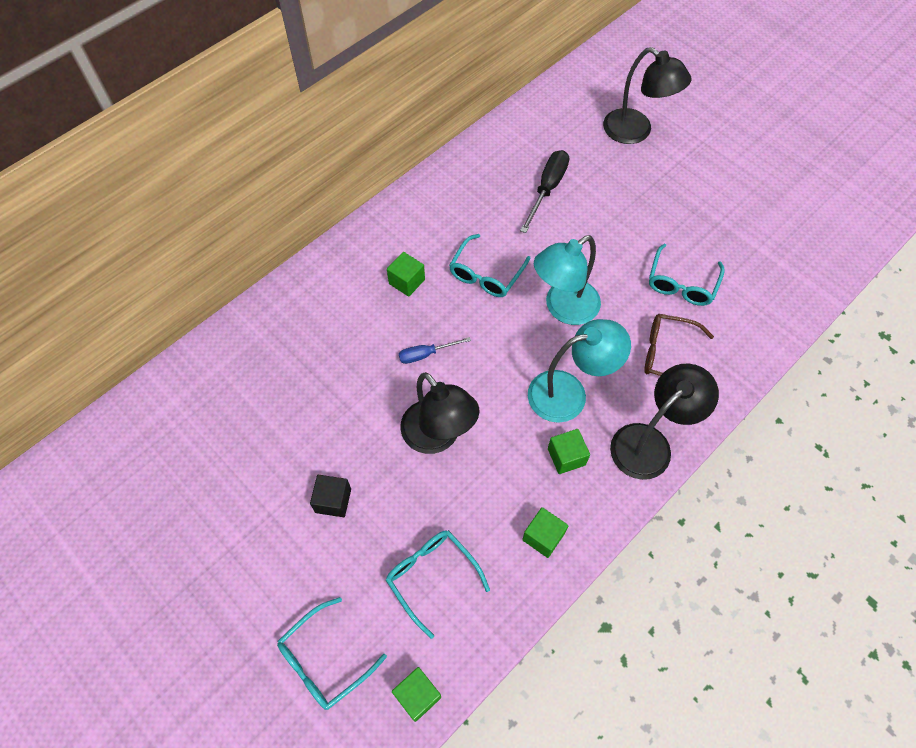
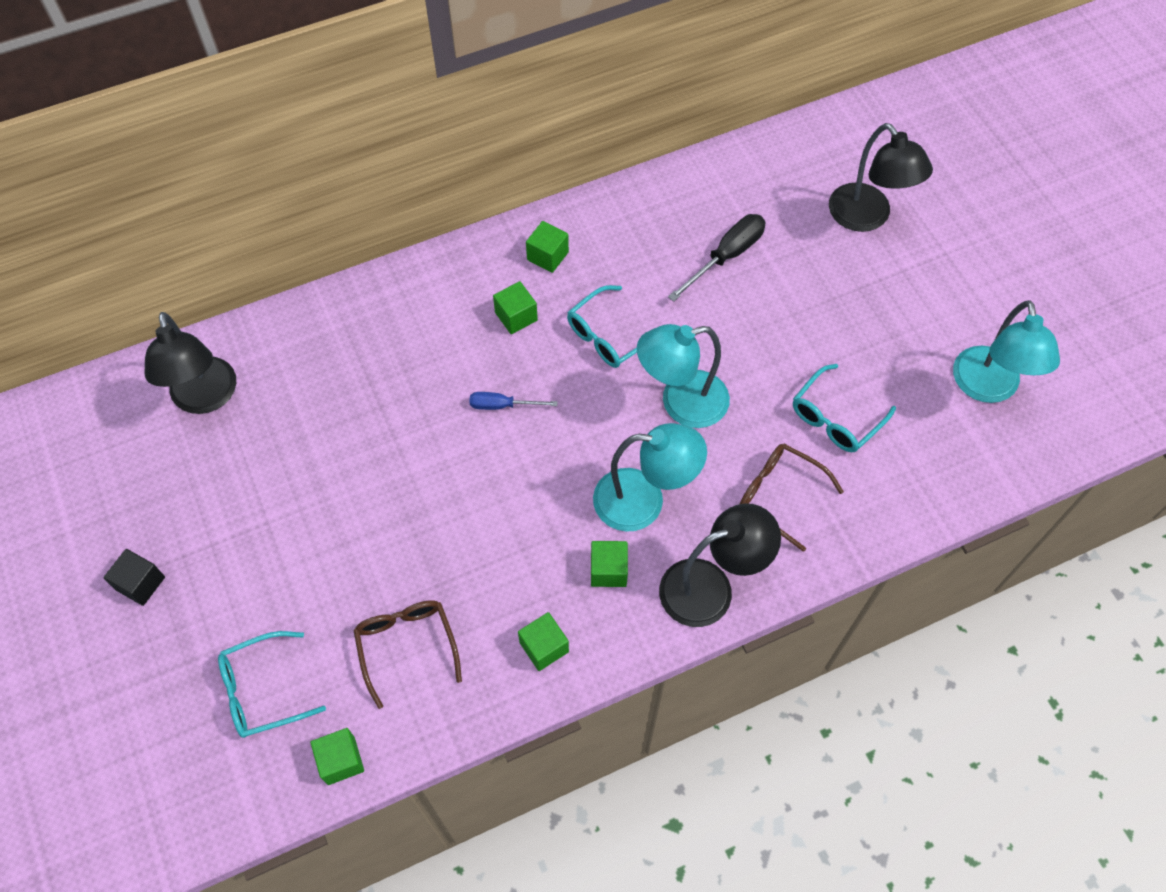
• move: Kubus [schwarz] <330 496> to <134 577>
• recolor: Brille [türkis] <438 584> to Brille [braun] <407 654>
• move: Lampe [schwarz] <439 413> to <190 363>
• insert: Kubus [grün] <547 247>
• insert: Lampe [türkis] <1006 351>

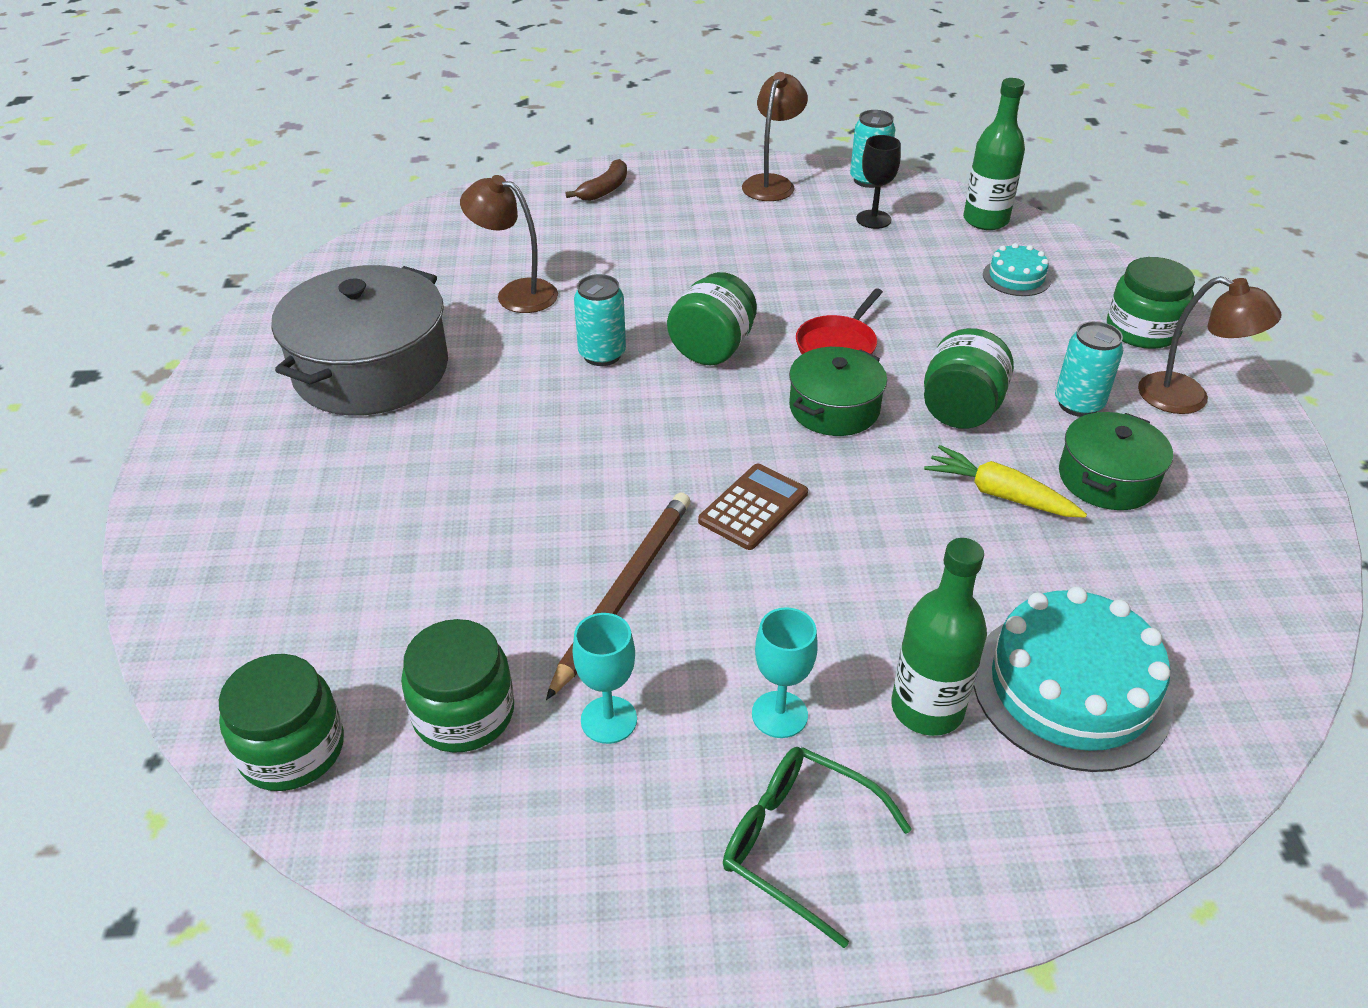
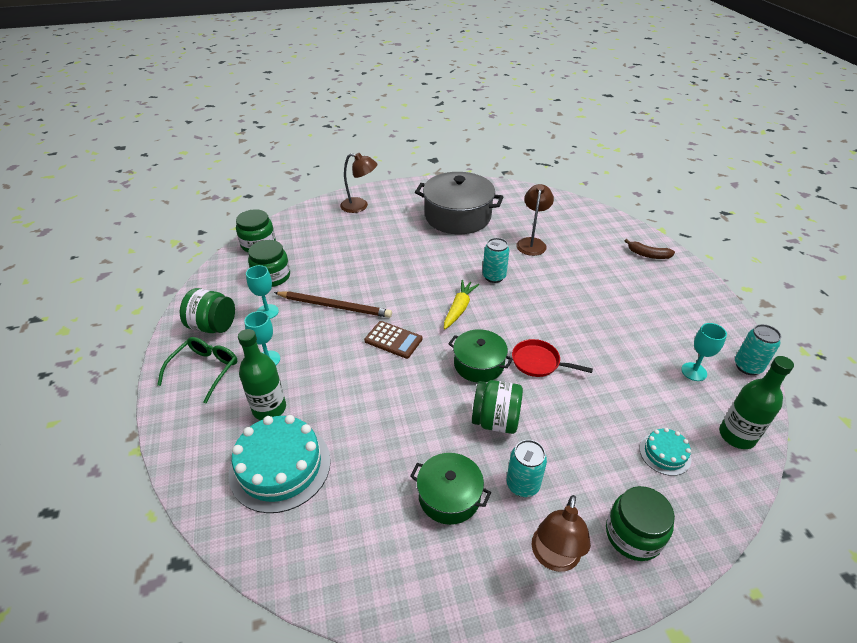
• move: Einmachglas [grün] <712 318> to <207 310>
• move: Lampe [braun] <775 136> to <358 183>
• recolor: Kelch [schwarz] <878 182> to Kelch [türkis] <704 352>
• move: Karotte [gelb] <1005 481> to <461 304>

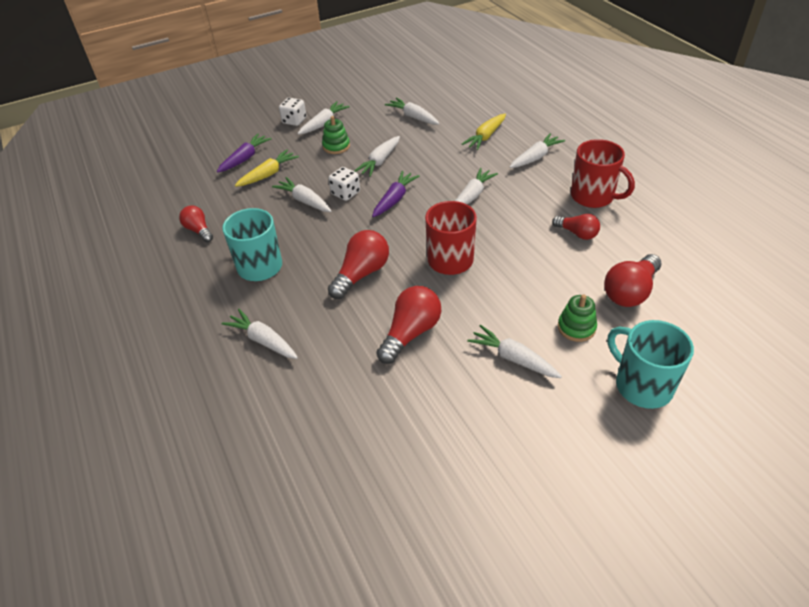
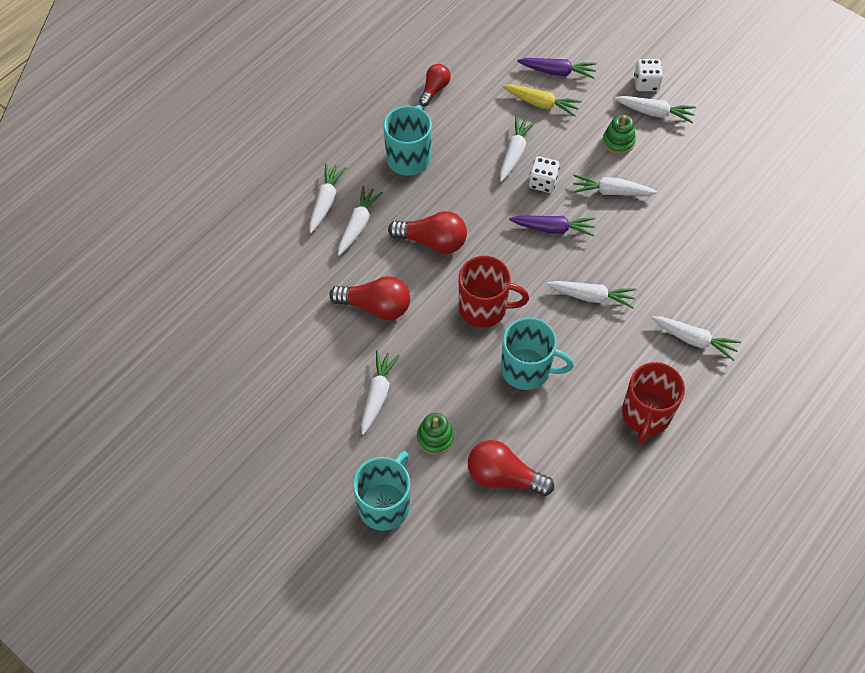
• move: Karotte [weiß] <412 111> to <360 221>
• delete: Karotte [gelb] <484 132>
• delete: Glühbirne [rot] <576 227>
• insert: Tasse [türkis] <537 354>

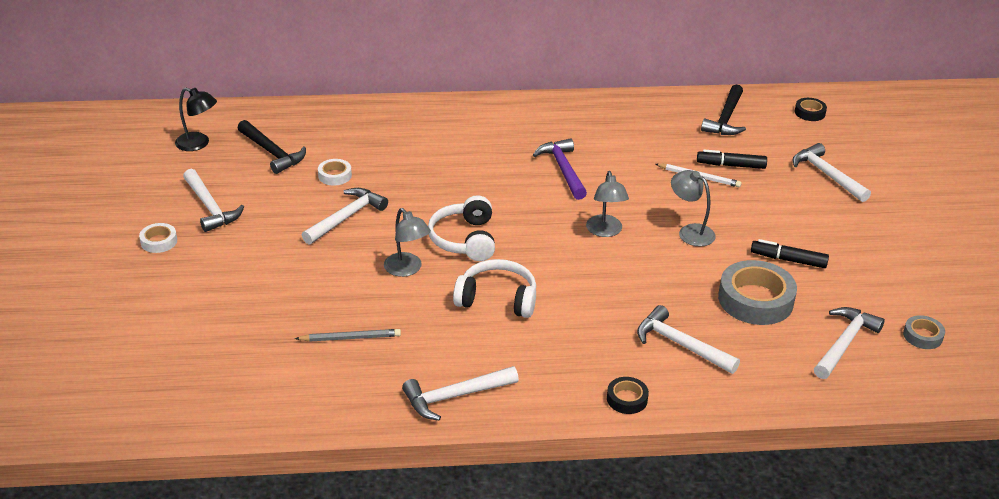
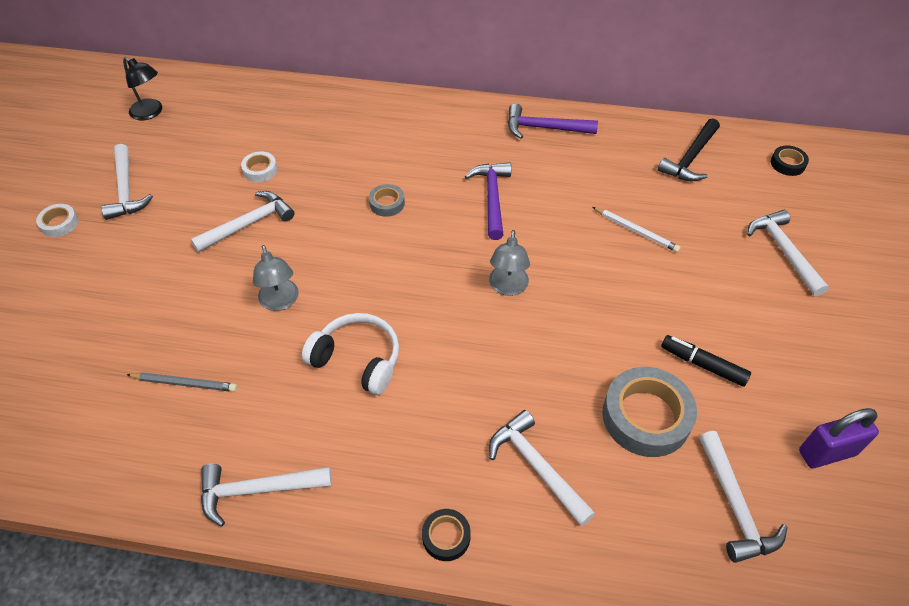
• delete: Hammer [schwarz] <272 147>
• delete: Kopfhörer [weiß] <461 228>
• delete: Lampe [grau] <693 208>
• delete: Filzstift [schwarz] <732 159>
• rotate: Hammer [weiß] <849 343> = <743 497> 120 degrees clockwise
• move: Klebeband [grau] <924 332> to <387 200>
• insert: Hammer [lila] <553 121>
• insert: Vorhängeschloss [lila] <839 438>

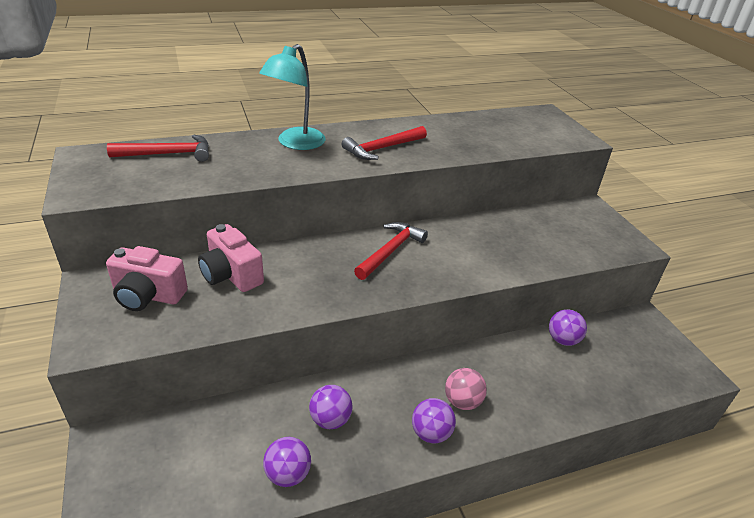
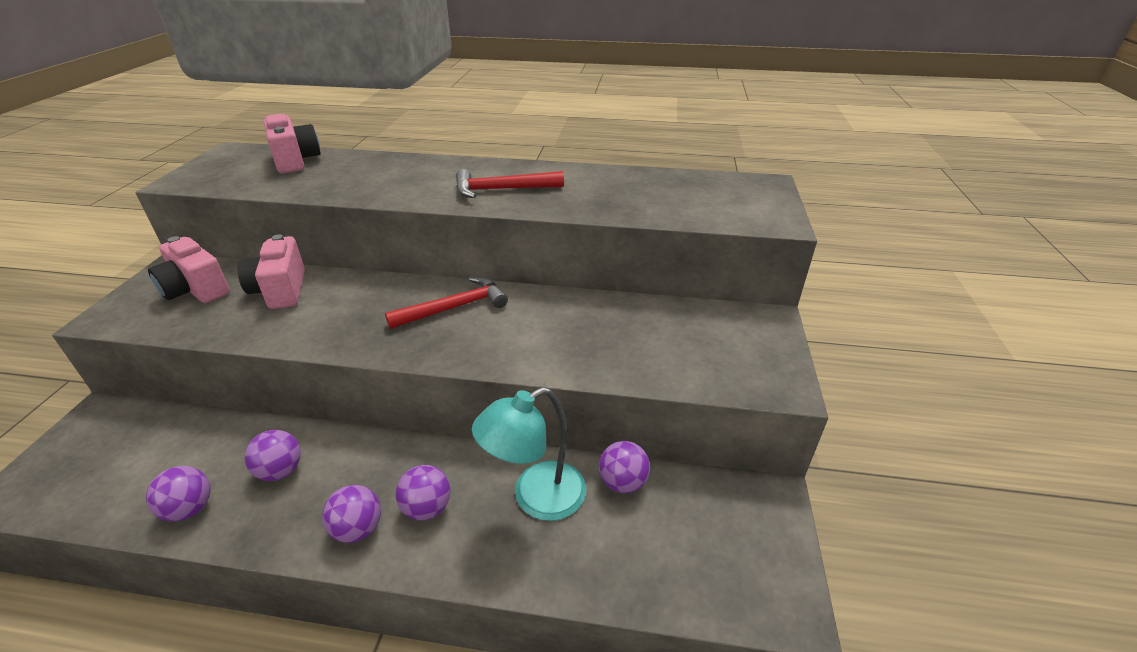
• replace: Hammer [rot] <158 148> to Kamera [rosa] <292 143>
• move: Lampe [türkis] <292 97> to <529 454>
• recolor: Ball [rosa] <466 389> to Ball [lila] <423 493>

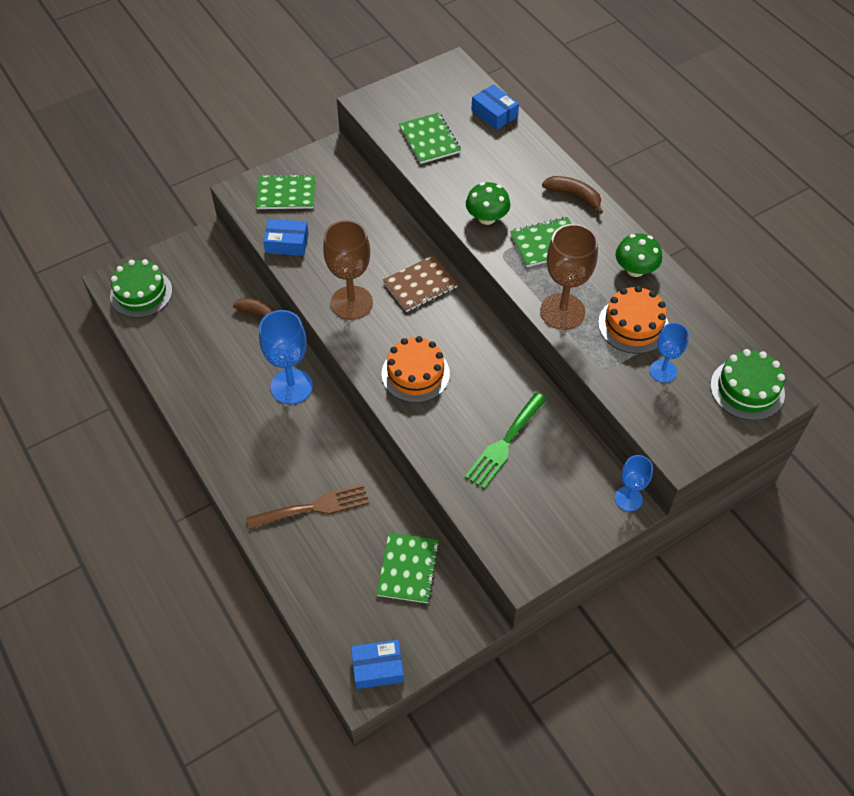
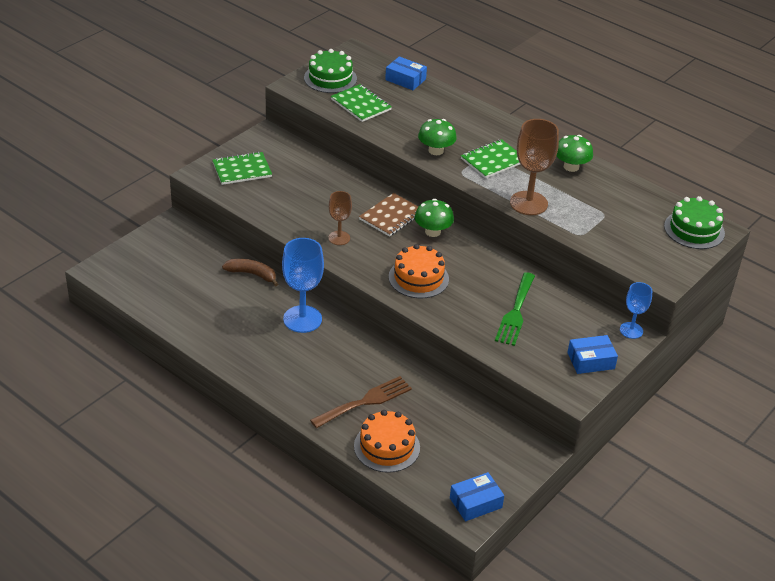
• move: Kuchen [grün] <141 288> to <330 71>
• move: Schachtel [blau] <286 237> to <592 354>
• resize: Kelch [braun] <348 270> = <340 218> x0.58
• delete: Notizbuch [grün] <408 568>
• delete: Banane [braun] <572 195>
• move: Kuchen [orange] <633 320> to <387 441>
• delete: Kelch [blau] <669 353>
• insert: Pilz [grün] <434 218>

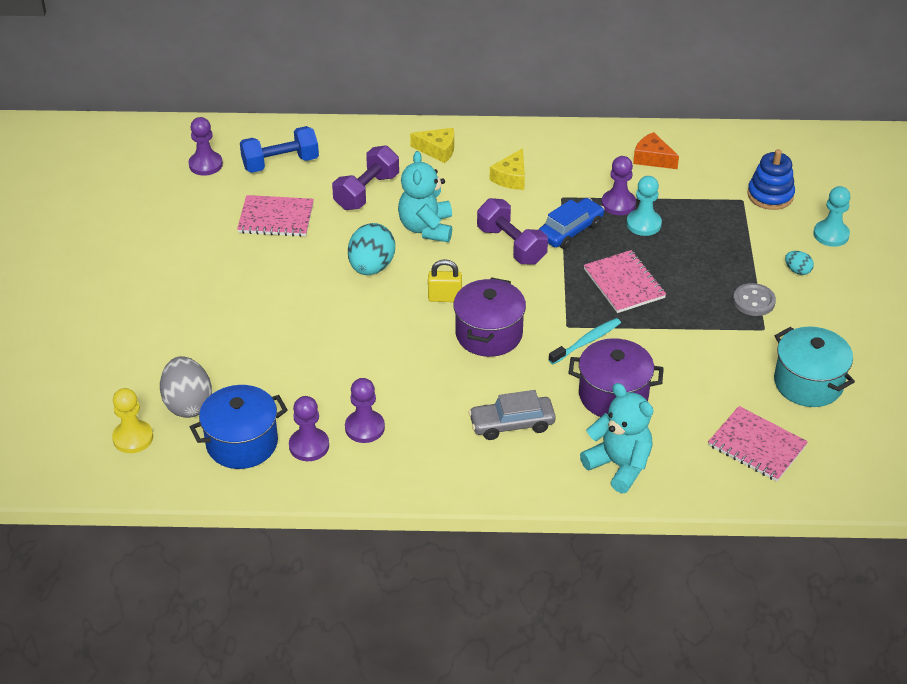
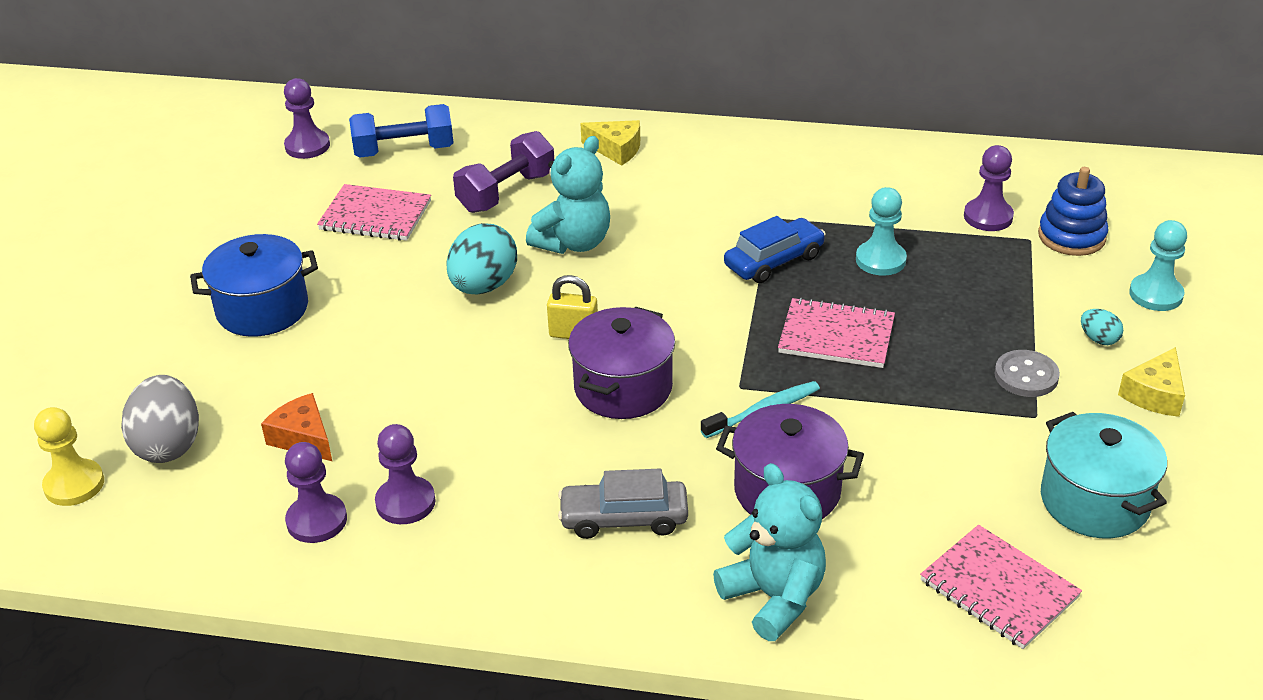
• move: Kochtopf [blau] <239 427> to <254 285>
• rotate: Teddybär [türkis] <425 196> = <568 195> 150 degrees counterclockwise
• delete: Hantel [lila] <512 231>
• move: Käse [gelb] <507 169> to <1151 382>
• rotate: Notizbuch [rosa] <625 281> = <836 332> 60 degrees counterclockwise
• move: Bauer [lila] <618 185> to <989 188>
• move: Käse [orange] <656 150> to <297 427>

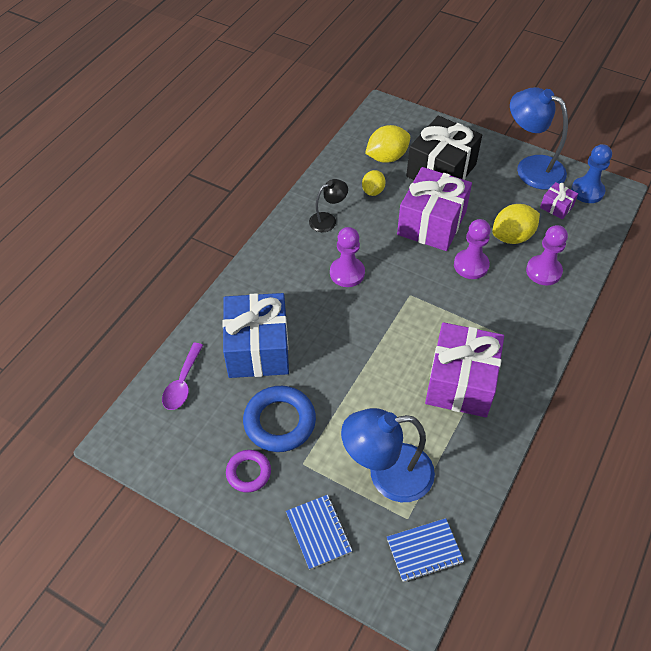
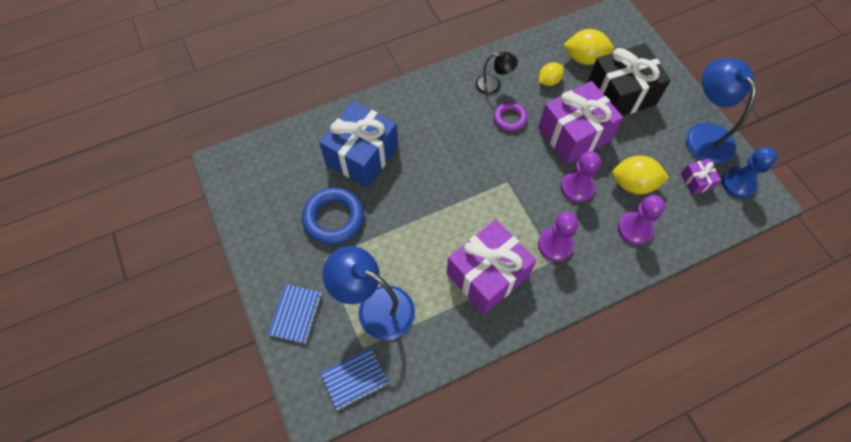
• delete: Löffel [lila] <182 376>
• move: Ring [lila] <248 471> to <511 116>
• move: Bauer [lila] <347 257> to <558 236>
• rotate: Notizbuch [blau] <425 550> = <354 378> 45 degrees counterclockwise

